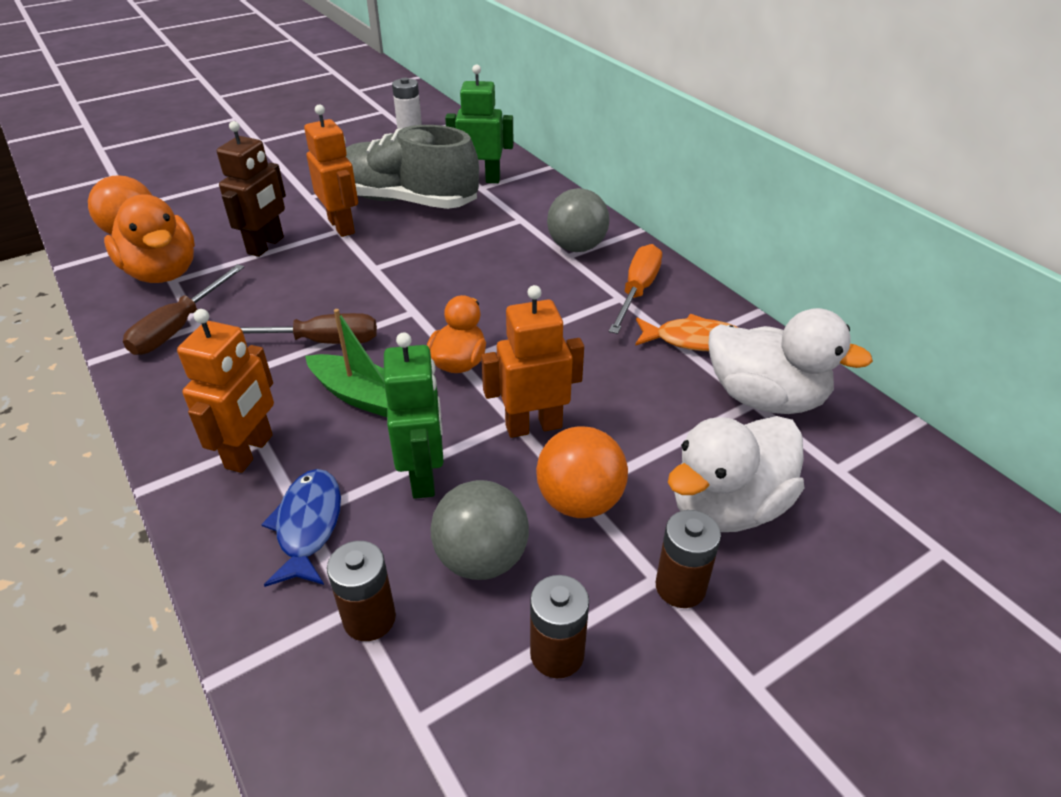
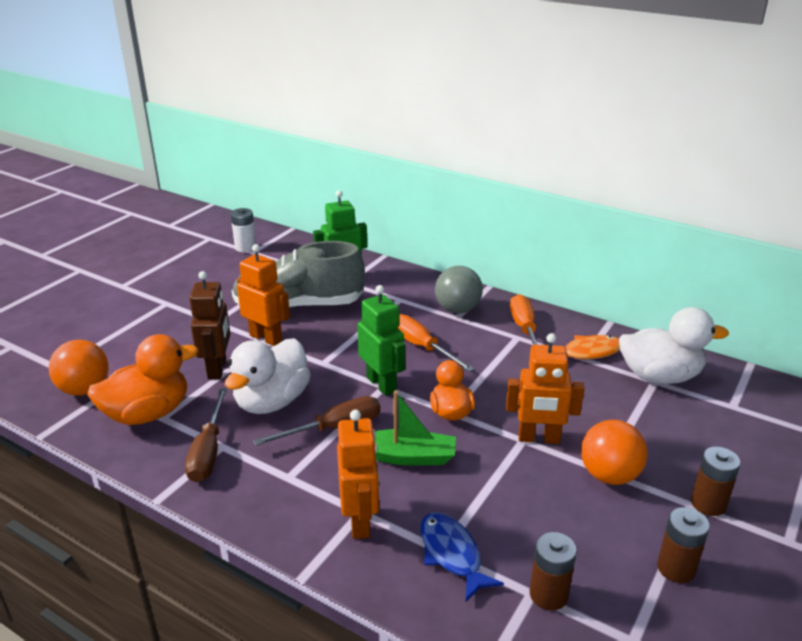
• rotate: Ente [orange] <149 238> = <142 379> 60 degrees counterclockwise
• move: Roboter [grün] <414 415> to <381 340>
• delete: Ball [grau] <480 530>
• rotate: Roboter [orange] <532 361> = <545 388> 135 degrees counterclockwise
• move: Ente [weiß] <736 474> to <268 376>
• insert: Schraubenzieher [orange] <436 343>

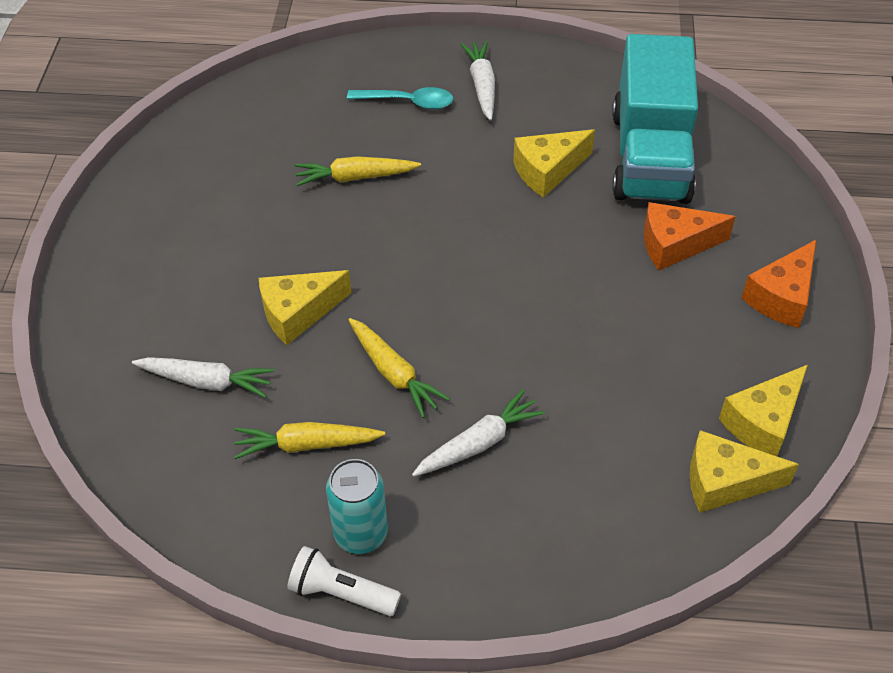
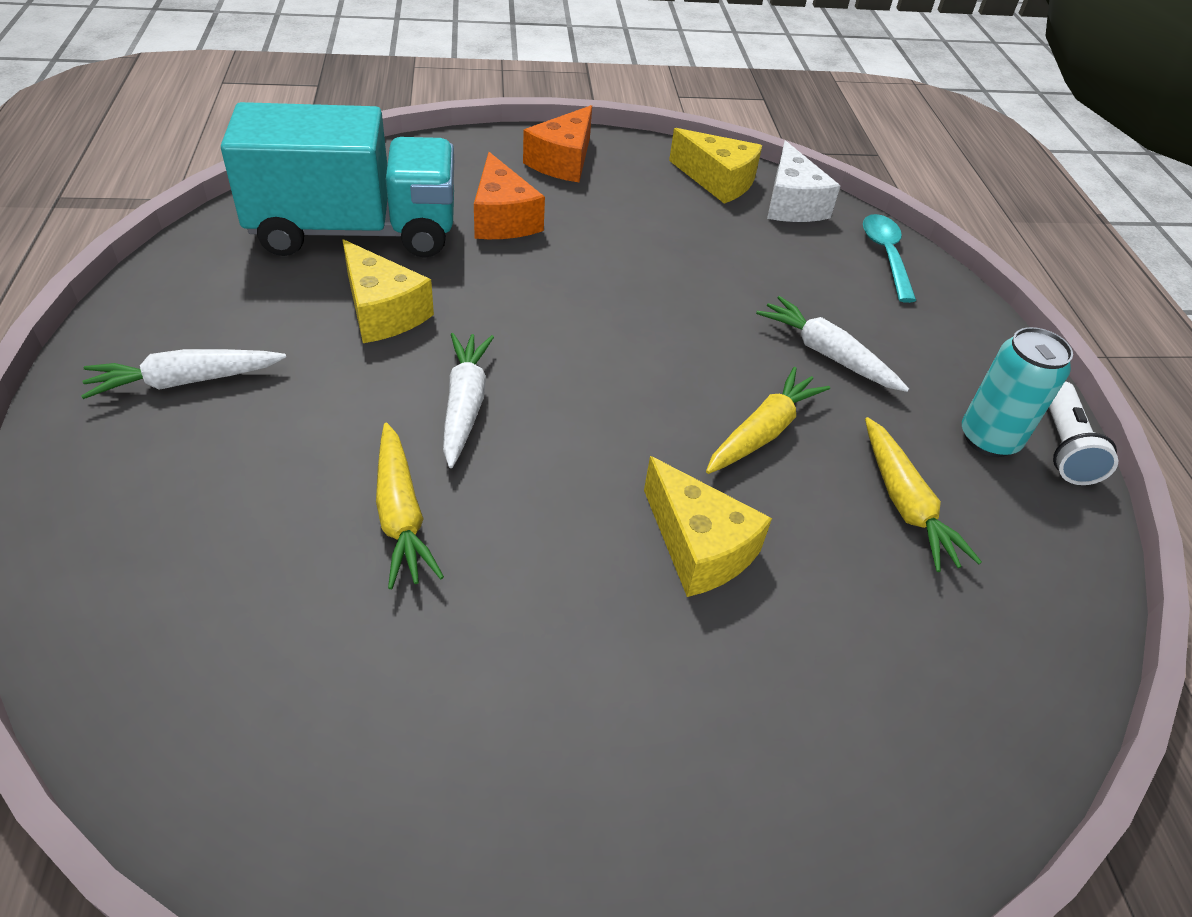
• move: Karotte [weiß] <203 377> to <468 400>
• move: Löffel [türkis] <400 98> to <889 258>
• recolor: Käse [gelb] <744 471> to Käse [weiß] <803 181>
• rotate: Käse [orange] <778 284> = <557 143> 90 degrees clockwise

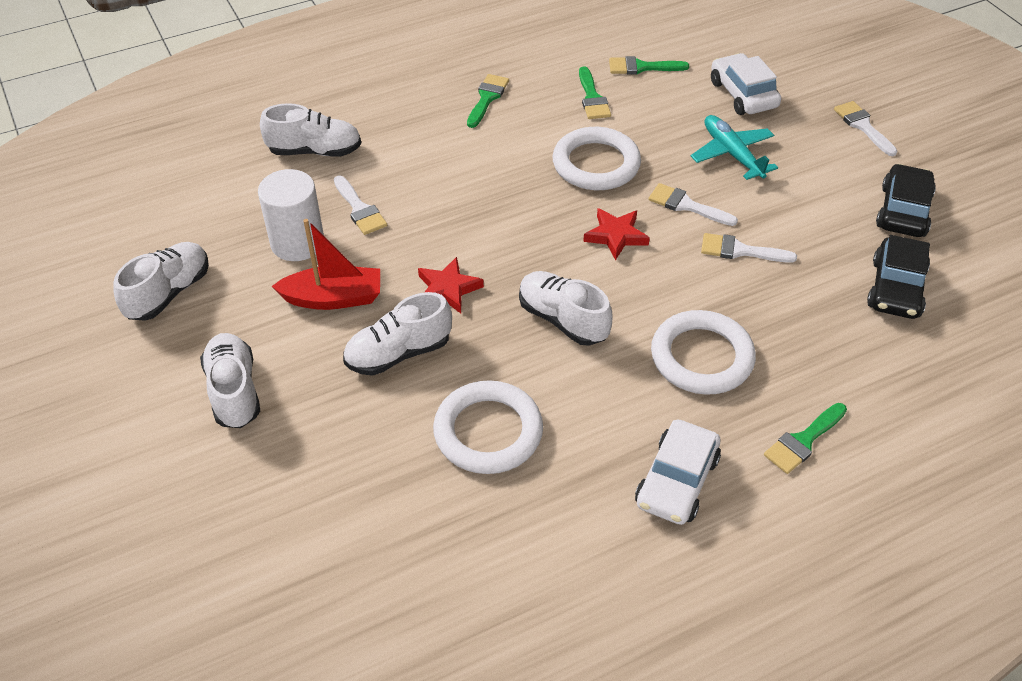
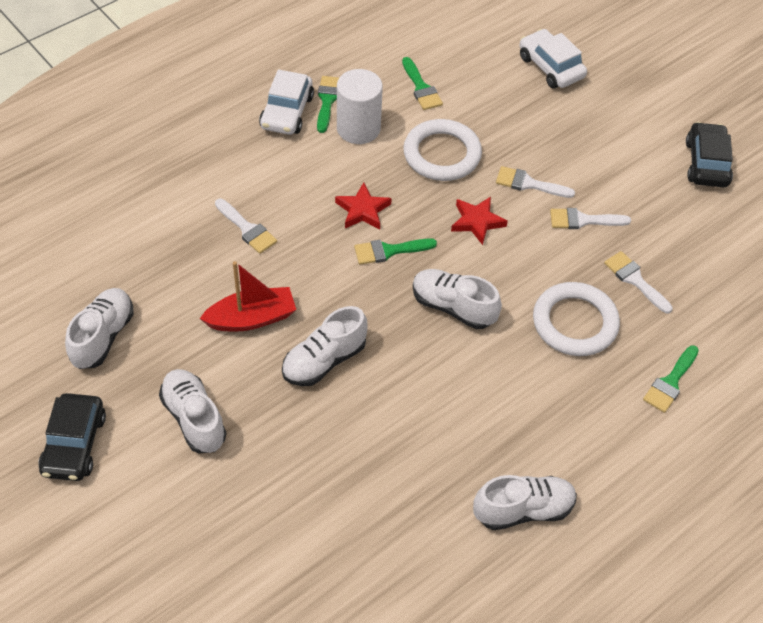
• move: Vollzylinder [weiß] <291 215> to <360 106>
• move: Schuh [weiß] <310 130> to <525 502>
• move: Stern [rot] <451 285> to <363 205>
• delete: Ring [weiß] <488 427>
• move: Pinsel [grün] <649 65> to <395 251>
• move: Auto [weiß] <678 472> to <286 102>
• delete: Flugzeug [türkis] <734 147>
• move: Pinsel [weiß] <866 128> to <638 282>
• move: Auto [schwarz] <898 277> to <72 437>

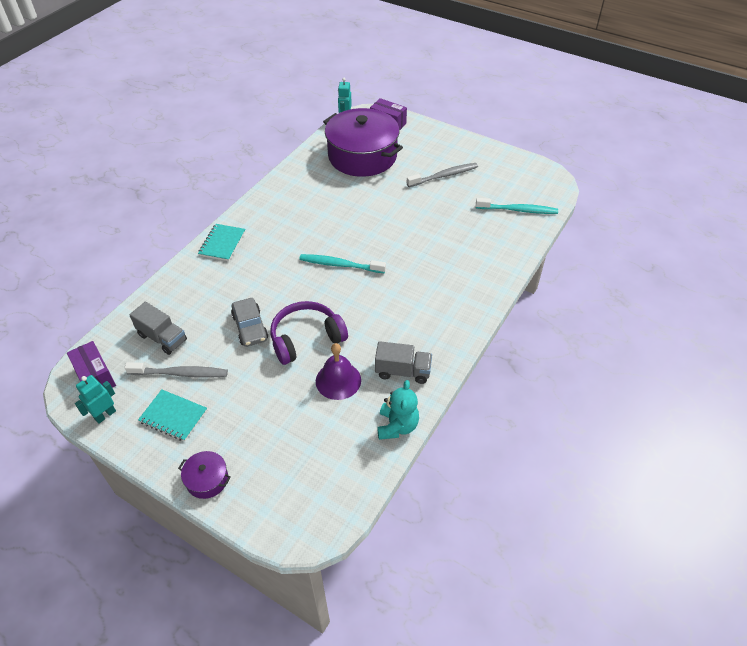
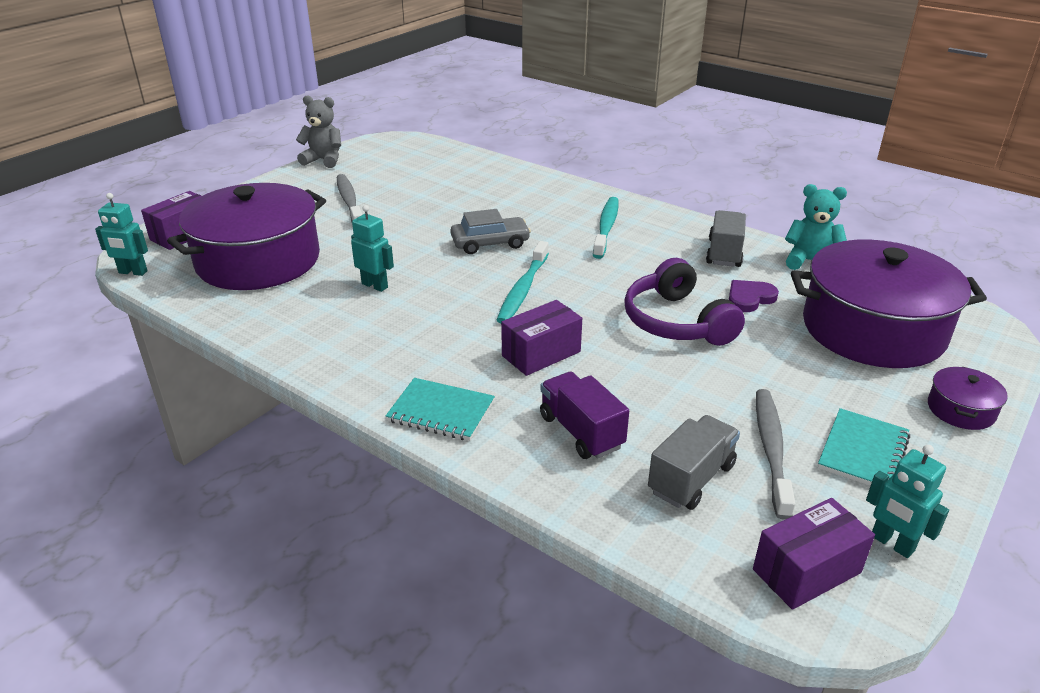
• move: Auto [grau] <249 322> to <490 231>
• replace: Glocke [lila] <338 371> to Herz [lila] <754 296>
• move: Zahnbürste [türkis] <517 206> to <605 228>
• insert: Teddybär [grau] <318 131>
• insert: Roboter [türkis] <372 248>
• insert: Schachtel [lila] <541 338>
• insert: Lastwagen [lila] <584 415>
• insert: Kochtopf [lila] <889 303>

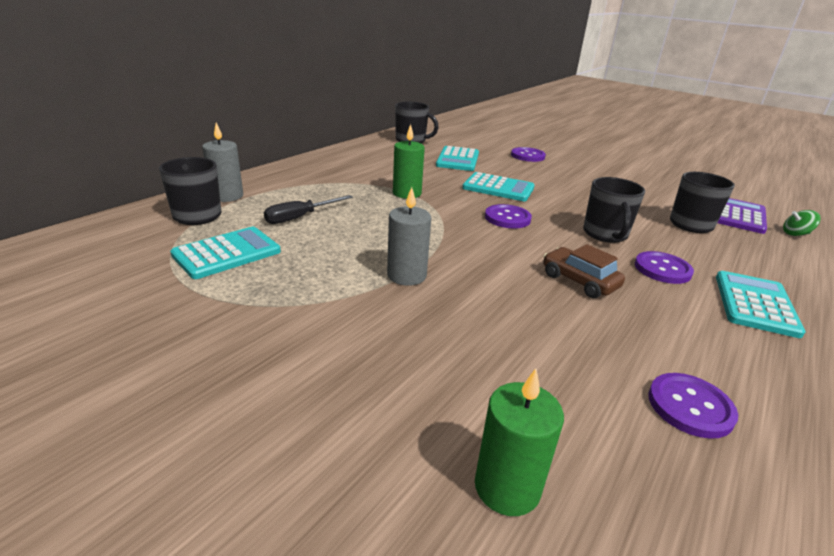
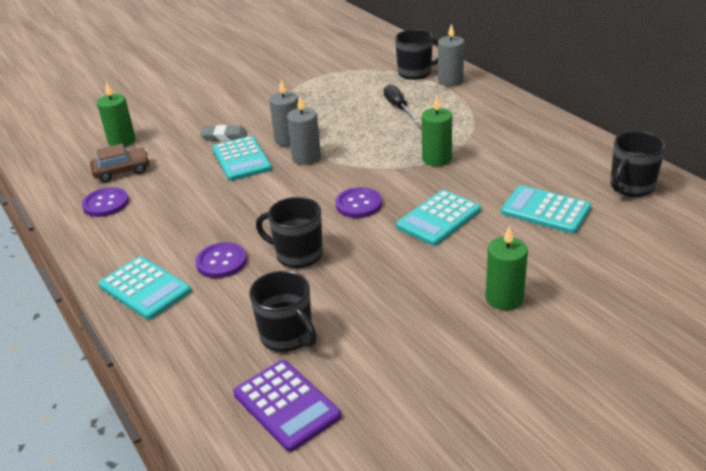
• move: Taschenrechner [türkis] <225 253> to <242 158>
• delete: Knopf [lila] <528 154>
• move: Auto [braun] <584 271> to <120 163>
• delete: Kreisel [grün] <802 223>
• insert: Radiergummi [grau] <223 133>
• insert: Kerze [grau] <304 130>
• insert: Kerze [grün] <507 268>

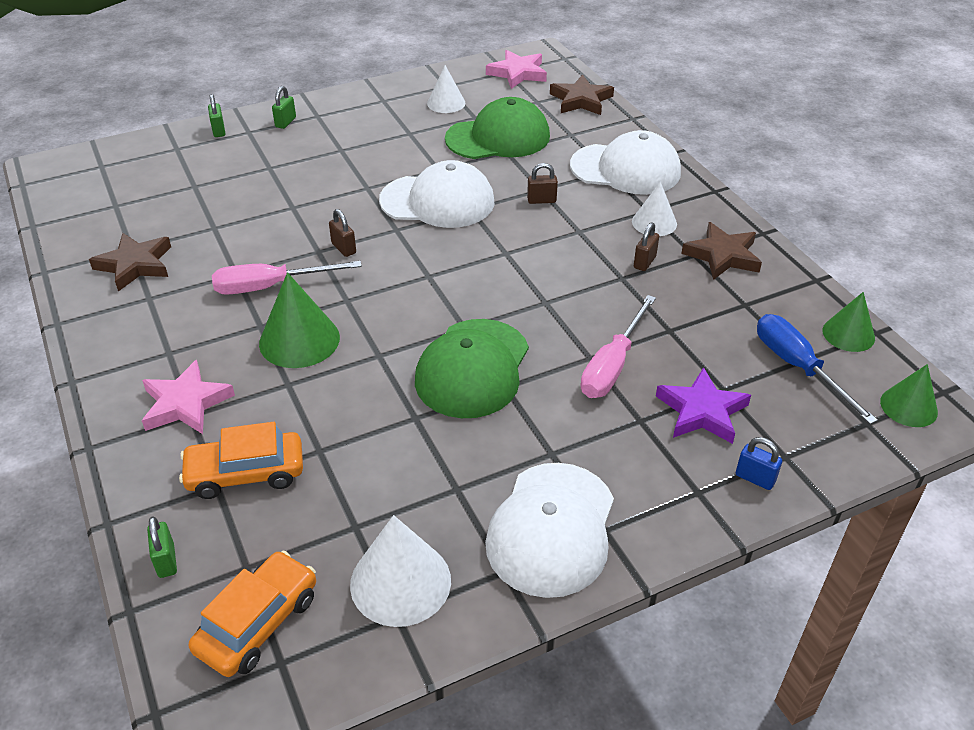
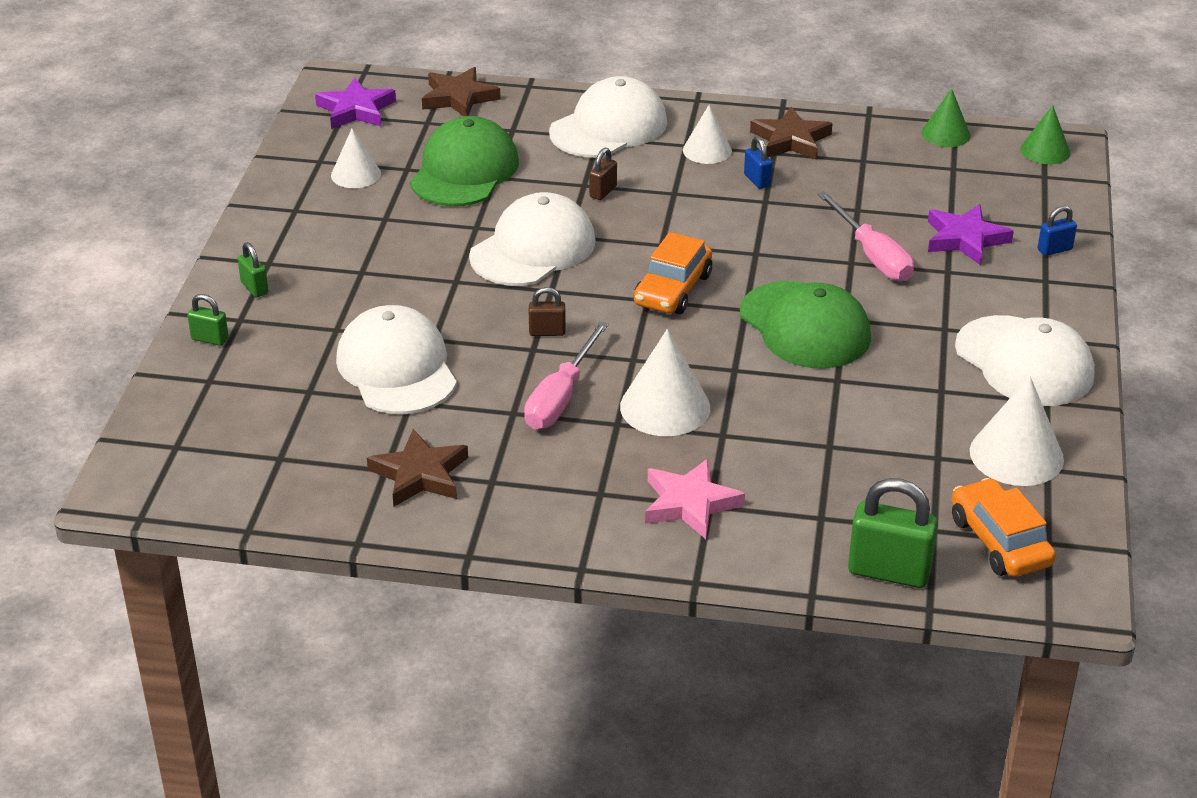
• resize: Vorhängeschloss [grün] <162 547> = <893 533> x1.92
• move: Auto [orange] <241 460> to <673 273>
• recolor: Kegel [grün] <299 320> to Kegel [weiß] <665 382>
• recolor: Stern [rosa] <516 69> to Stern [lila] <355 103>
• recolor: Vorhängeschloss [braun] <646 246> to Vorhängeschloss [blau] <758 163>
• delete: Schraubenzieher [blau] <817 369>
• insert: Kappe [weiß] <396 359>

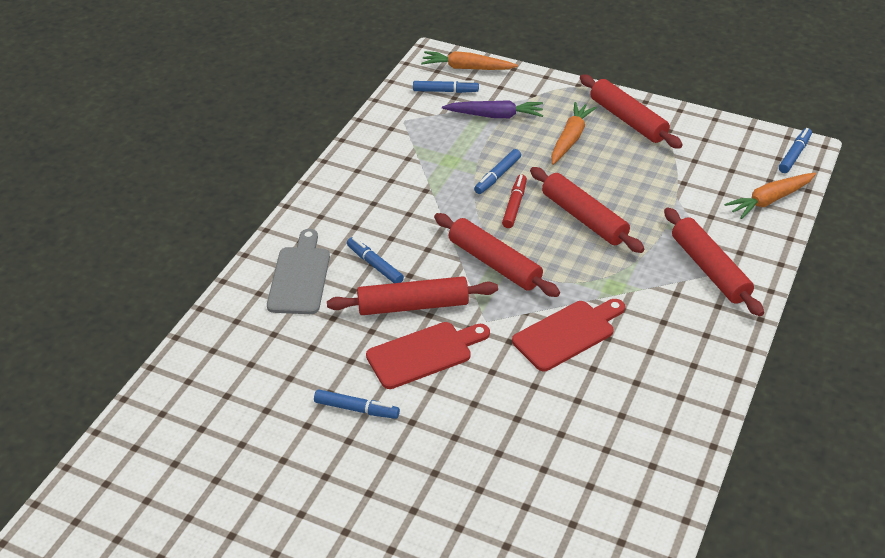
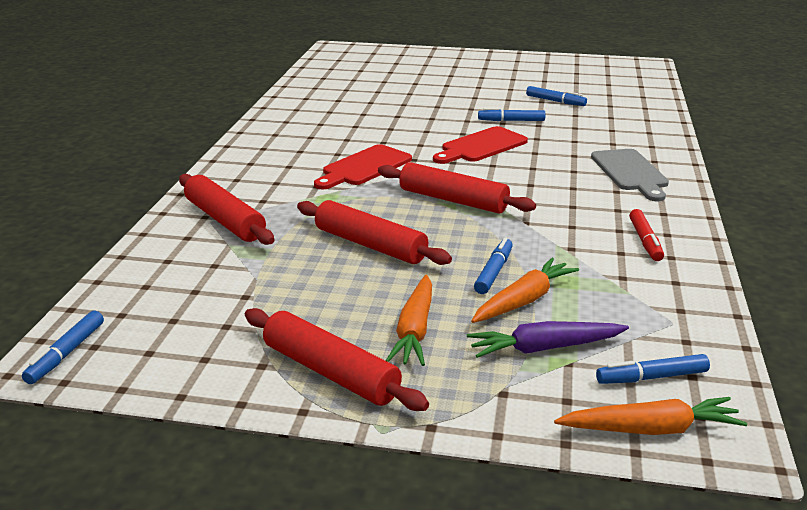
• delete: Nudelholz [rot] <412 295>
• move: Filzstift [blau] <375 260> to <556 96>
• move: Filzstift [rot] <514 201> to <646 235>
• move: Karotte [orange] <770 196> to <525 290>

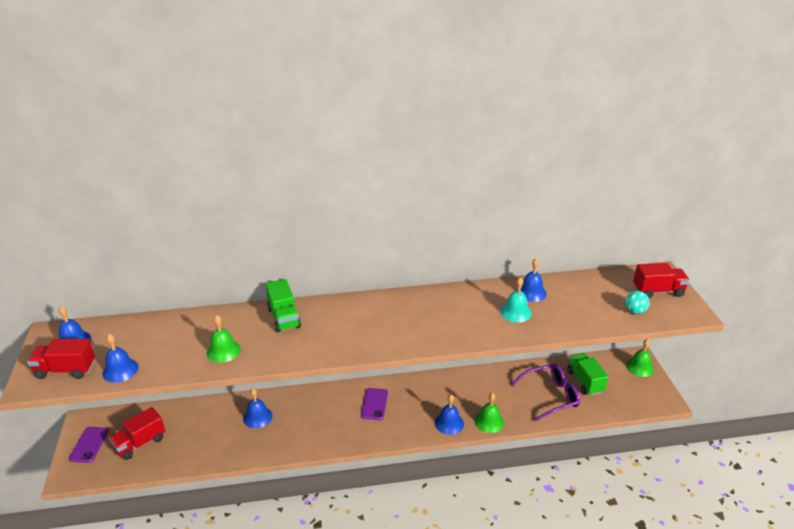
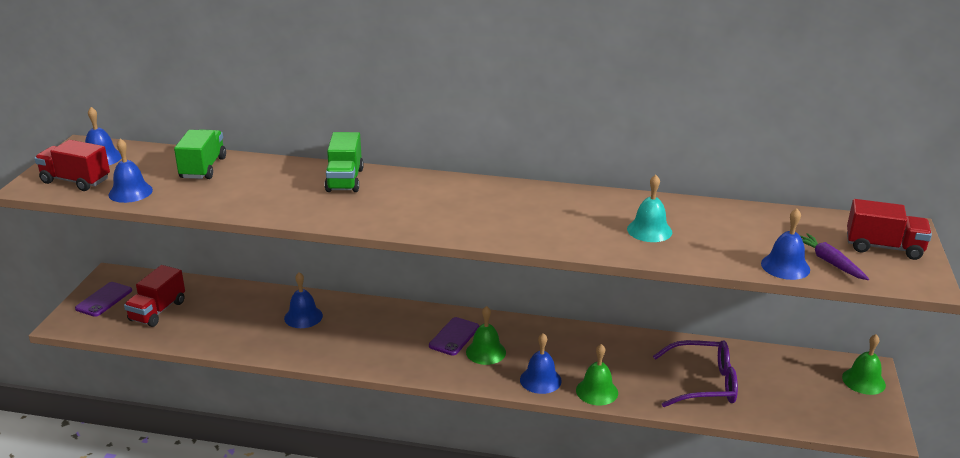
• rotate: Lastwagen [rot] <137 433> = <154 296> 45 degrees counterclockwise
• move: Glocke [grün] <224 339> to <486 335>
• move: Glocke [blau] <533 280> to <785 244>
• move: Lastwagen [grün] <587 374> to <200 154>
• replace: Ball [türkis] <637 302> to Karotte [lila] <834 256>

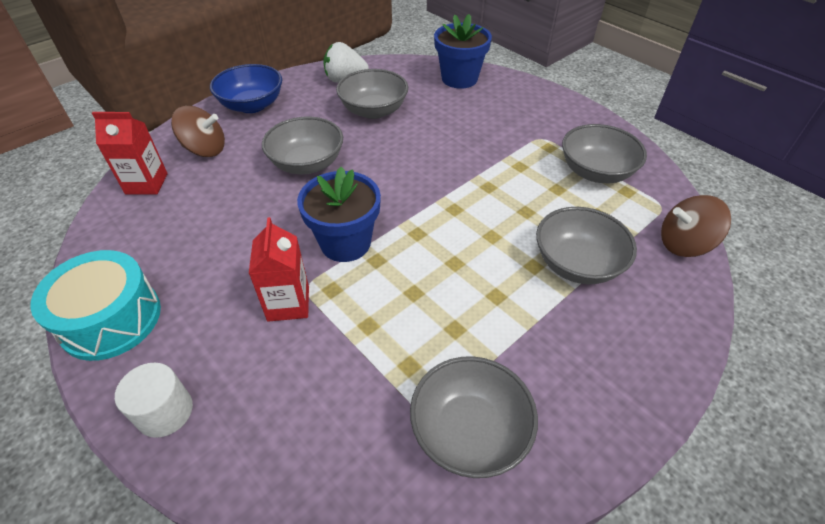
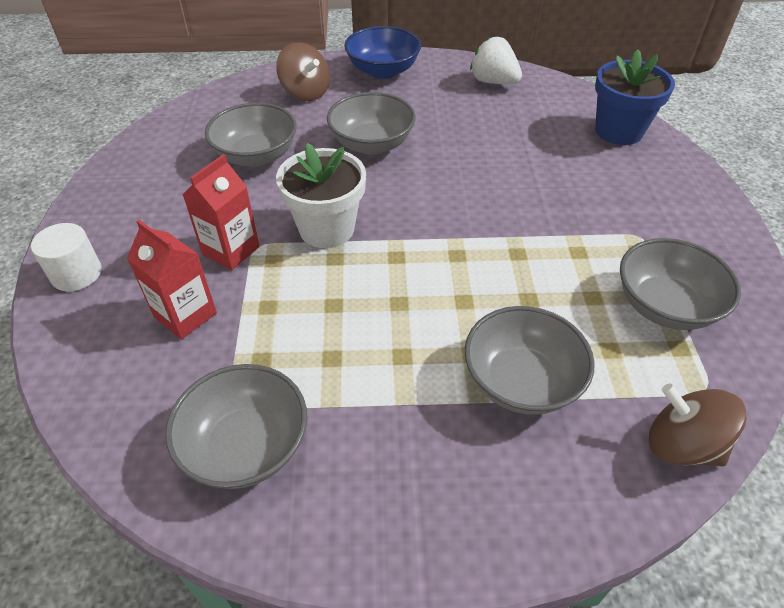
• delete: Trommel [türkis] <95 305>
• move: Getränkekarton [rot] <130 153> to <172 280>
• recolor: Blumentopf [blau] <339 214> to Blumentopf [weiß] <321 195>
• move: Schüssel [grau] <372 94> to <251 135>

